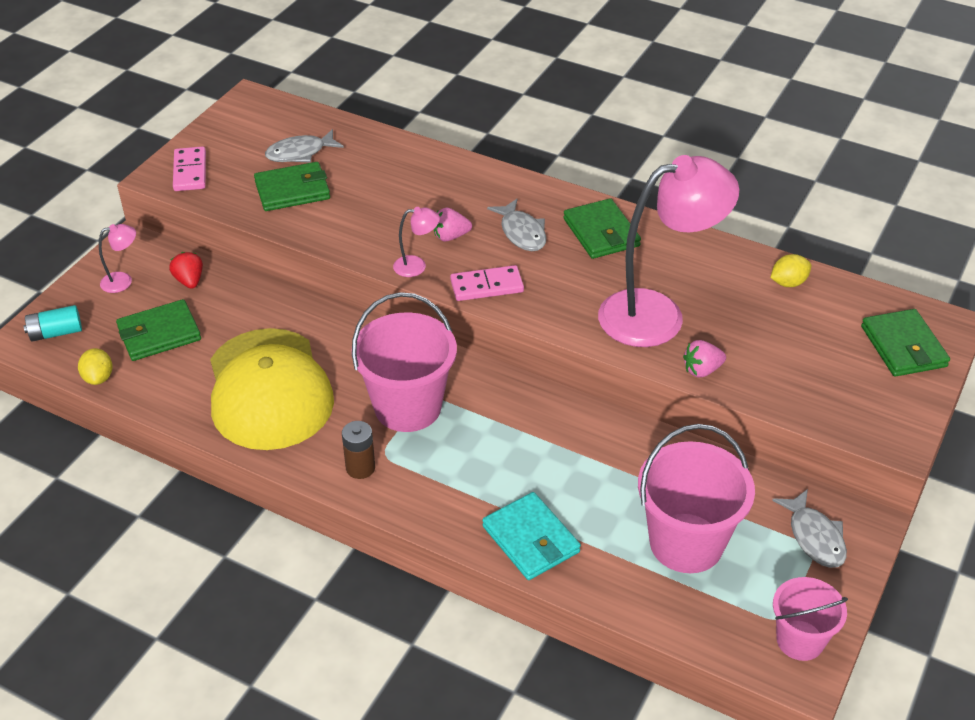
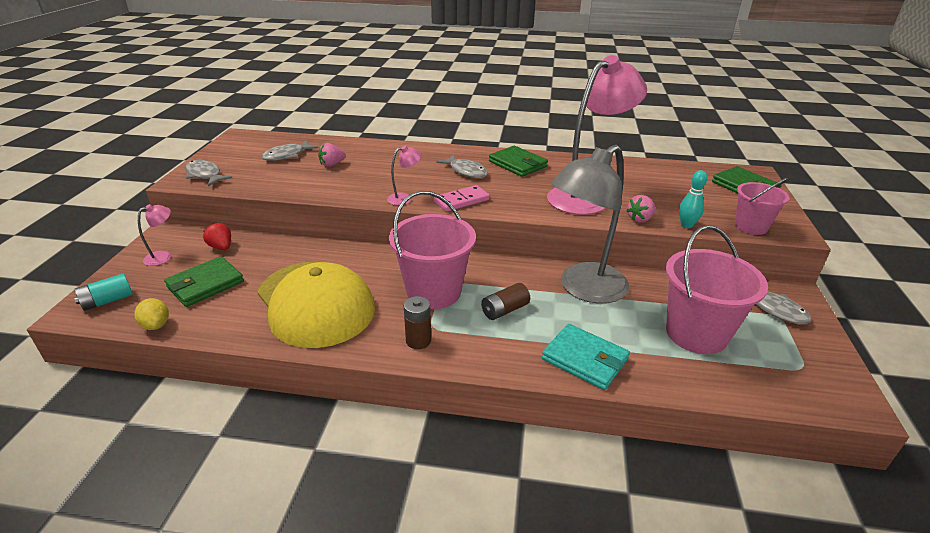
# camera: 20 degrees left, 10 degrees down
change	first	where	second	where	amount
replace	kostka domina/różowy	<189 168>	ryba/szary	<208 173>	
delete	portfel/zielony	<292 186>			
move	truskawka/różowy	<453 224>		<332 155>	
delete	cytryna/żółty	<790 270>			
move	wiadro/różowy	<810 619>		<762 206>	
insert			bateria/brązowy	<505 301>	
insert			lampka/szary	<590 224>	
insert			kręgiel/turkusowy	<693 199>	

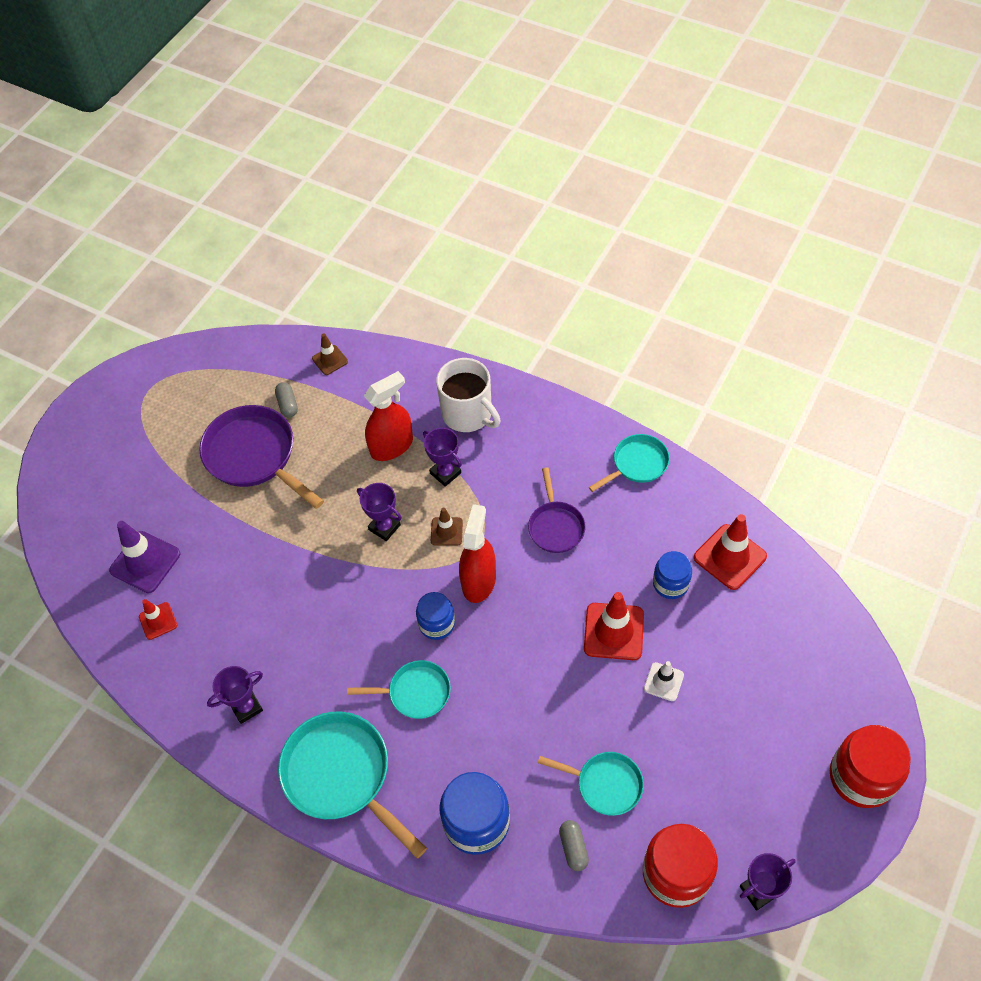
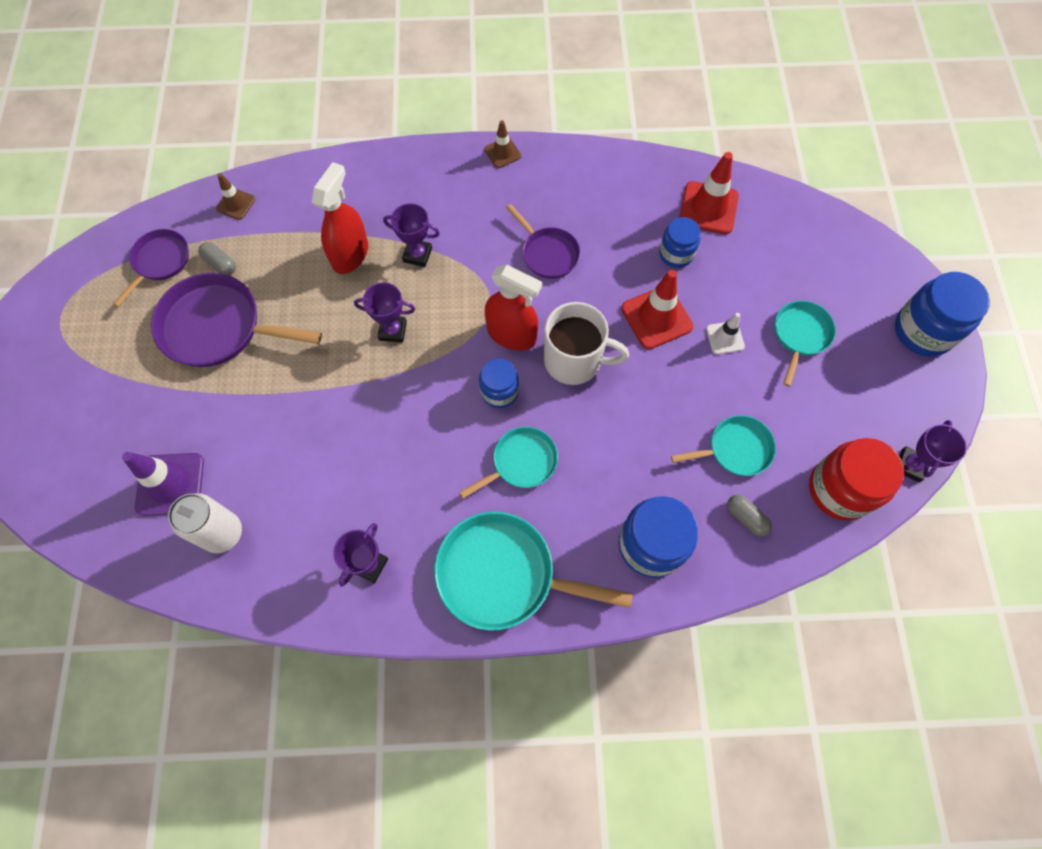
# camera: 35 degrees left, 10 degrees up
change	first	where	second	where	amount
replace	pachołek/czerwony	<158 619>	puszka/biały	<205 523>	
move	pachołek/brązowy	<447 527>		<503 144>	
move	kubek/biały	<468 395>		<586 343>	
rotate	spryskiwacz/czerwony	<477 553>		<513 308>	135 degrees clockwise
move	patelnia/turkusowy	<629 463>		<805 344>	
recolor	słoik/czerwony	<870 766>	słoik/niebieski	<942 314>	
insert			patelnia/fioletowy	<151 268>	

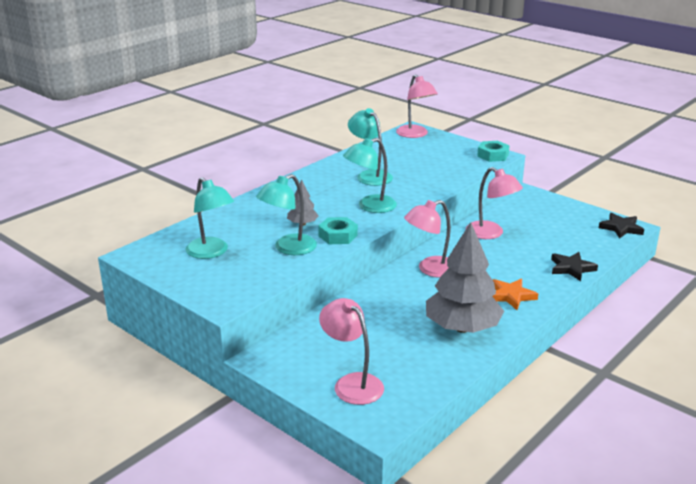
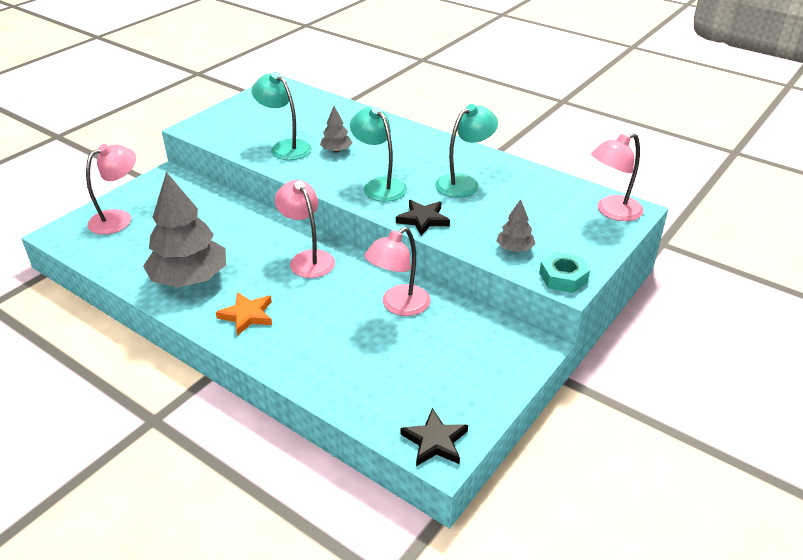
# camera: 85 degrees right, 10 degrees up
change	first	where	second	where	amount
delete	lampka/turkusowy	<210 218>			
delete	nakrętka/turkusowy	<338 230>			
move	gwiazda/czarny	<574 266>		<423 218>	
insert			drzewko/szary	<516 225>	

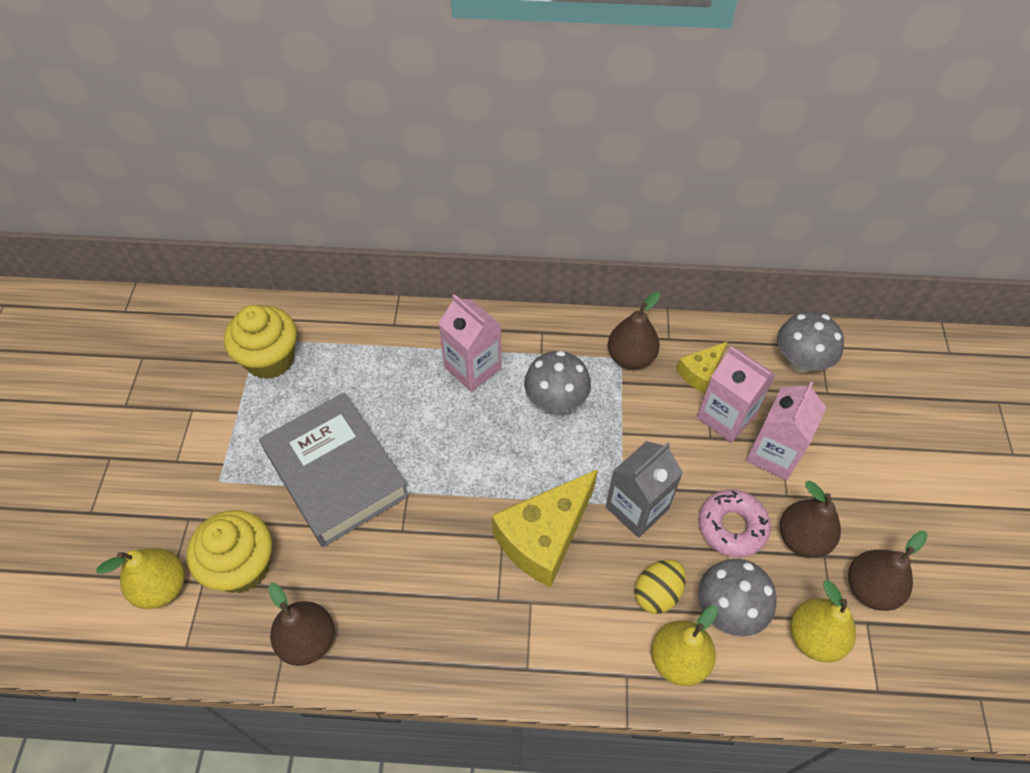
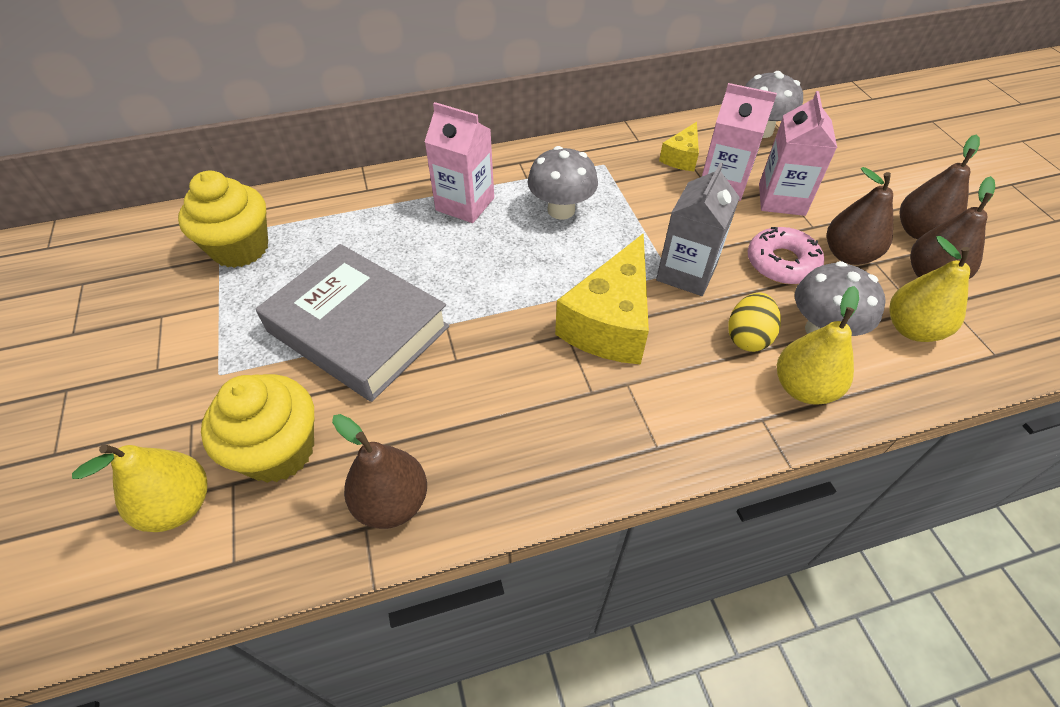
# camera: 20 degrees left, 5 degrees down
change	first	where	second	where	amount
move	gruszka/brązowy	<634 330>		<940 187>	

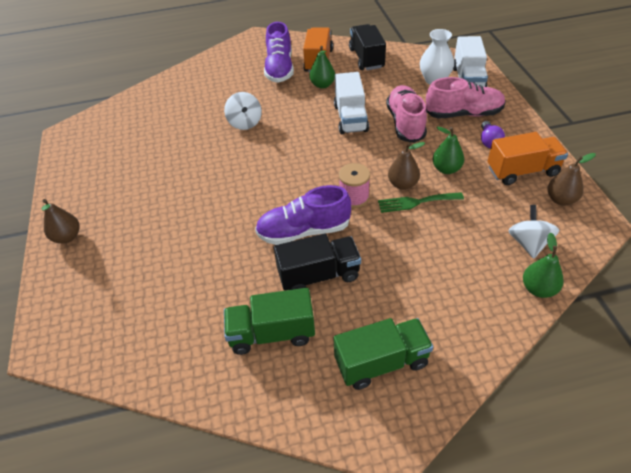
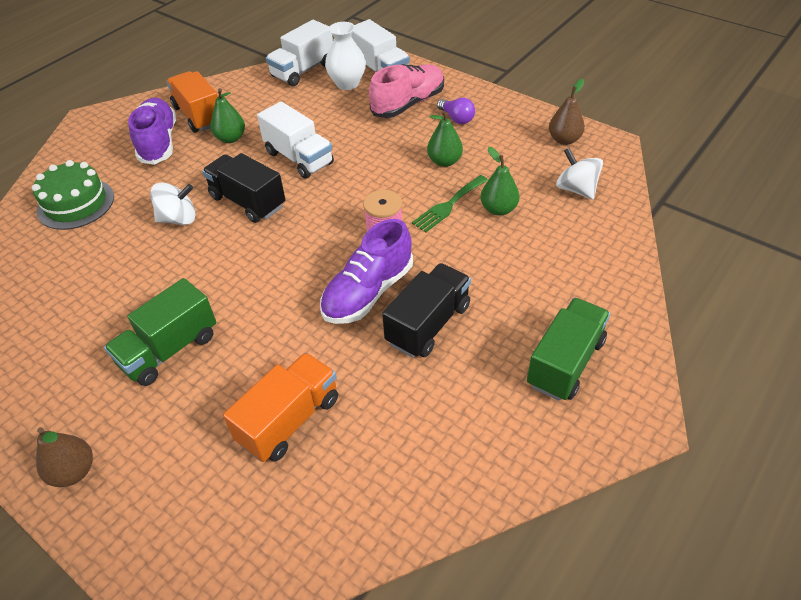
# camera: 40 degrees left, 0 degrees up
change	first	where	second	where	amount
rotate	bączek/biały	<243 111>		<173 204>	45 degrees counterclockwise
move	ciężarówka/zielony	<269 321>		<160 332>	
rotate	but/fioletowy	<279 52>		<152 131>	150 degrees counterclockwise
move	ciężarówka/czarny	<367 47>		<243 188>	
delete	but/różowy	<406 114>			
delete	gruszka/brązowy	<406 166>			
move	ciężarówka/pomarańczowy	<528 158>		<280 407>	
move	gruszka/zielony	<543 265>		<499 181>	
insert			tort/zielony	<73 195>	
insert			ciężarówka/biały	<299 53>	

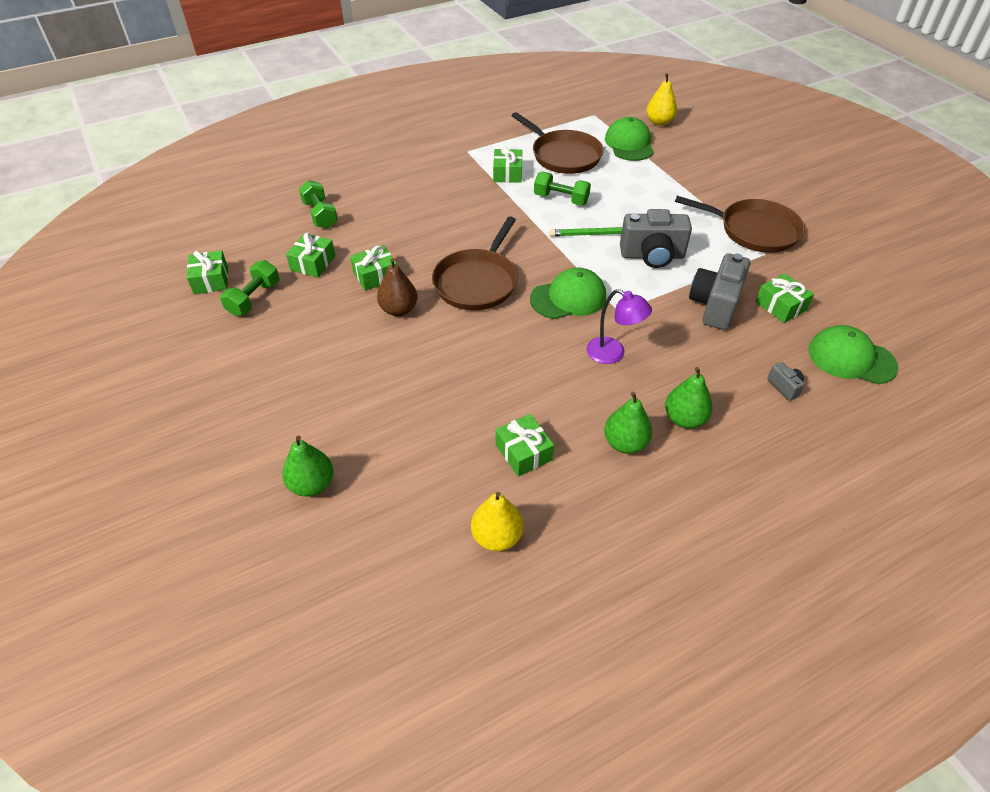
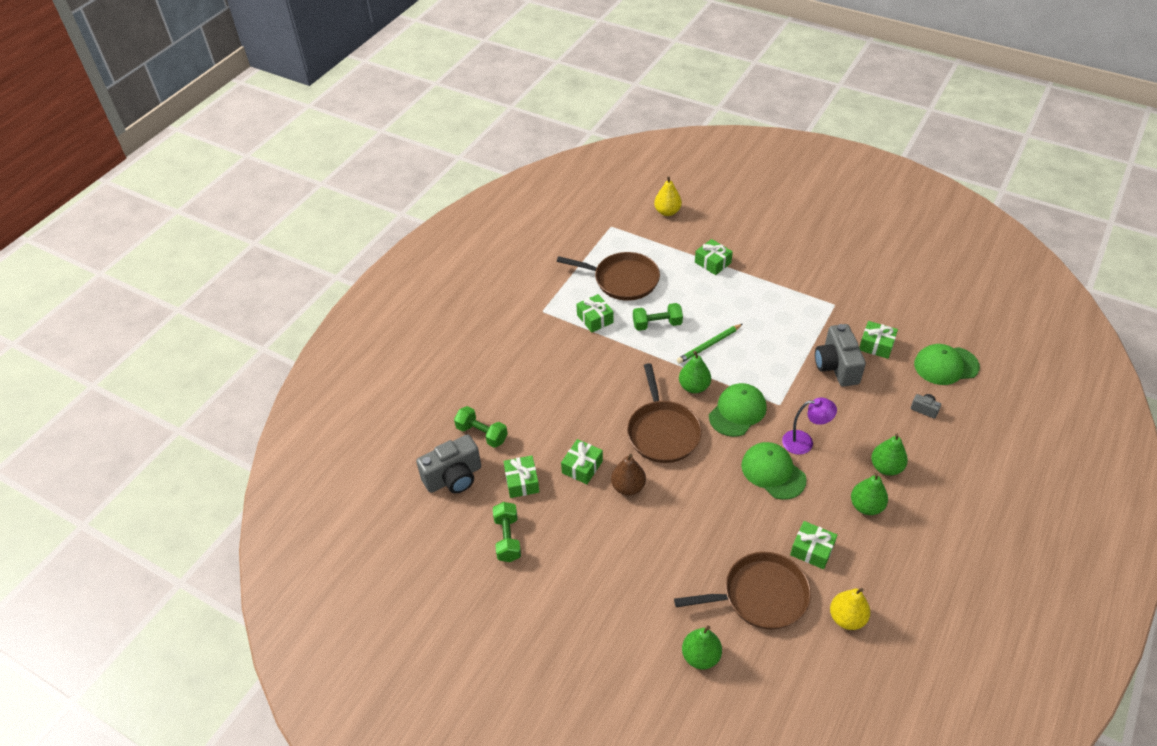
# camera: 30 degrees left, 0 degrees up
change	first	where	second	where	amount
move	prezent/zielony	<207 272>		<714 257>	
move	czapka/zielony	<629 139>		<774 471>	
move	aparat fotograficzny/szary	<656 238>		<448 463>	
move	patelnia/brązowy	<740 224>		<742 591>	
insert			gruszka/zielony	<695 372>	

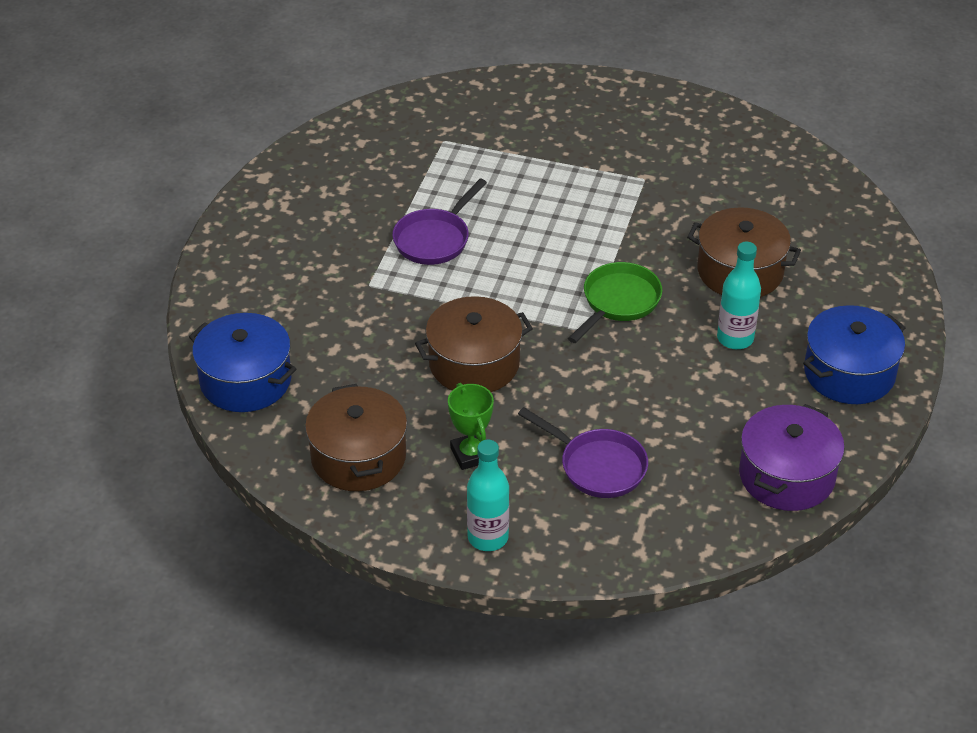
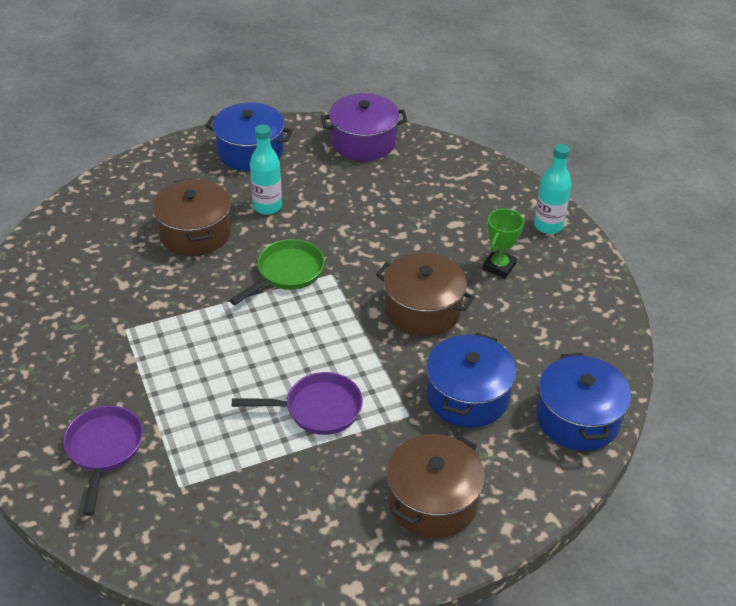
# camera: 130 degrees left, 0 degrees up
change	first	where	second	where	amount
move	garnek/brązowy	<356 437>		<436 486>	
move	patelnia/fioletowy	<583 452>		<103 460>	
rotate	patelnia/zielony	<615 302>		<277 272>	135 degrees clockwise
insert			garnek/niebieski	<471 380>	

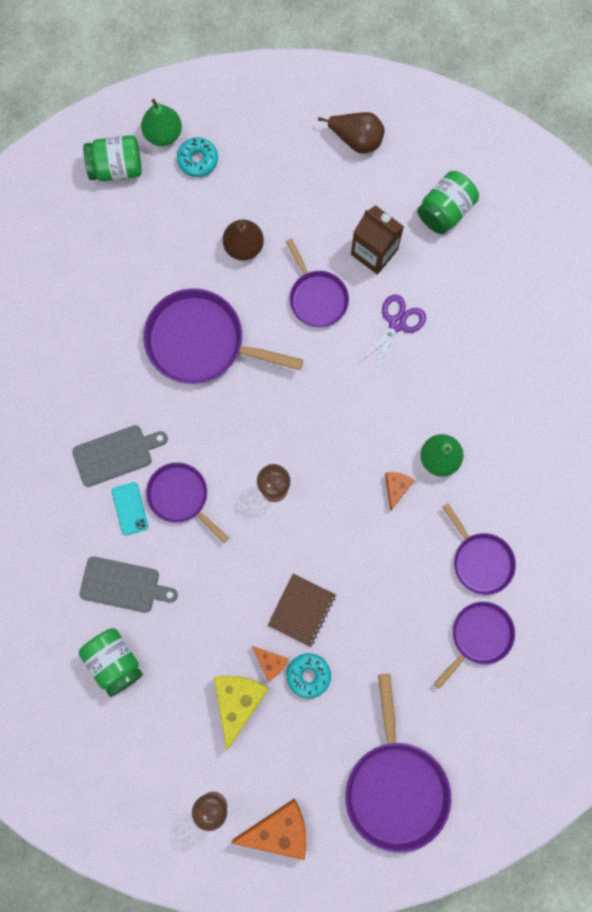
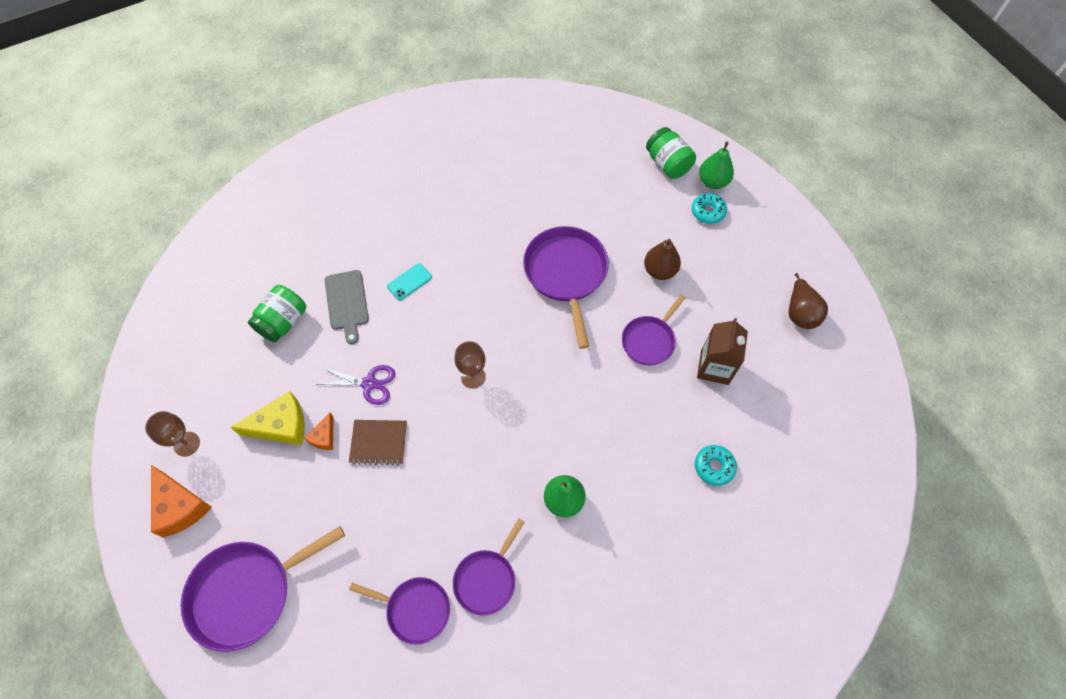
# camera: 65 degrees right, 15 degrees down
change	first	where	second	where	amount
delete	deska do krojenia/szary	<120 456>			
delete	patelnia/fioletowy	<187 502>			
move	donut/turkusowy	<309 676>		<716 465>	
move	nożyczki/fioletowy	<392 334>		<355 385>	
delete	ser/pomarańczowy	<399 492>			
delete	słoik/zielony	<448 202>			

